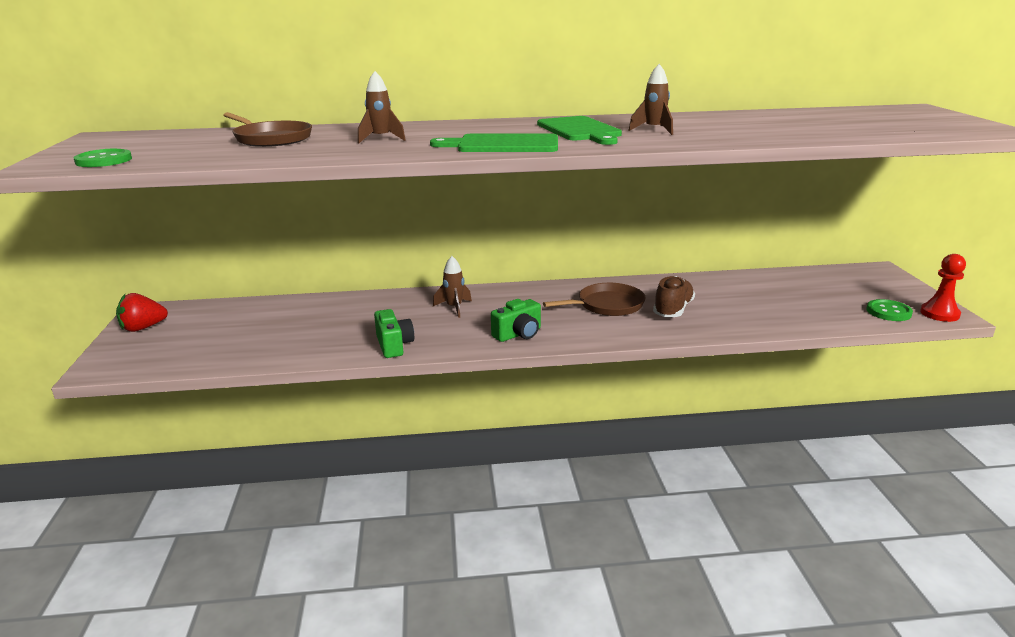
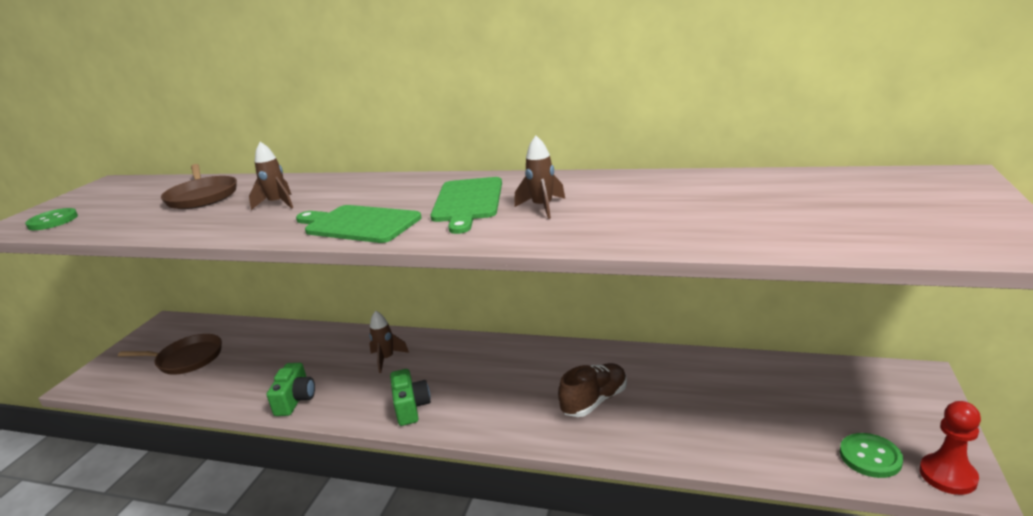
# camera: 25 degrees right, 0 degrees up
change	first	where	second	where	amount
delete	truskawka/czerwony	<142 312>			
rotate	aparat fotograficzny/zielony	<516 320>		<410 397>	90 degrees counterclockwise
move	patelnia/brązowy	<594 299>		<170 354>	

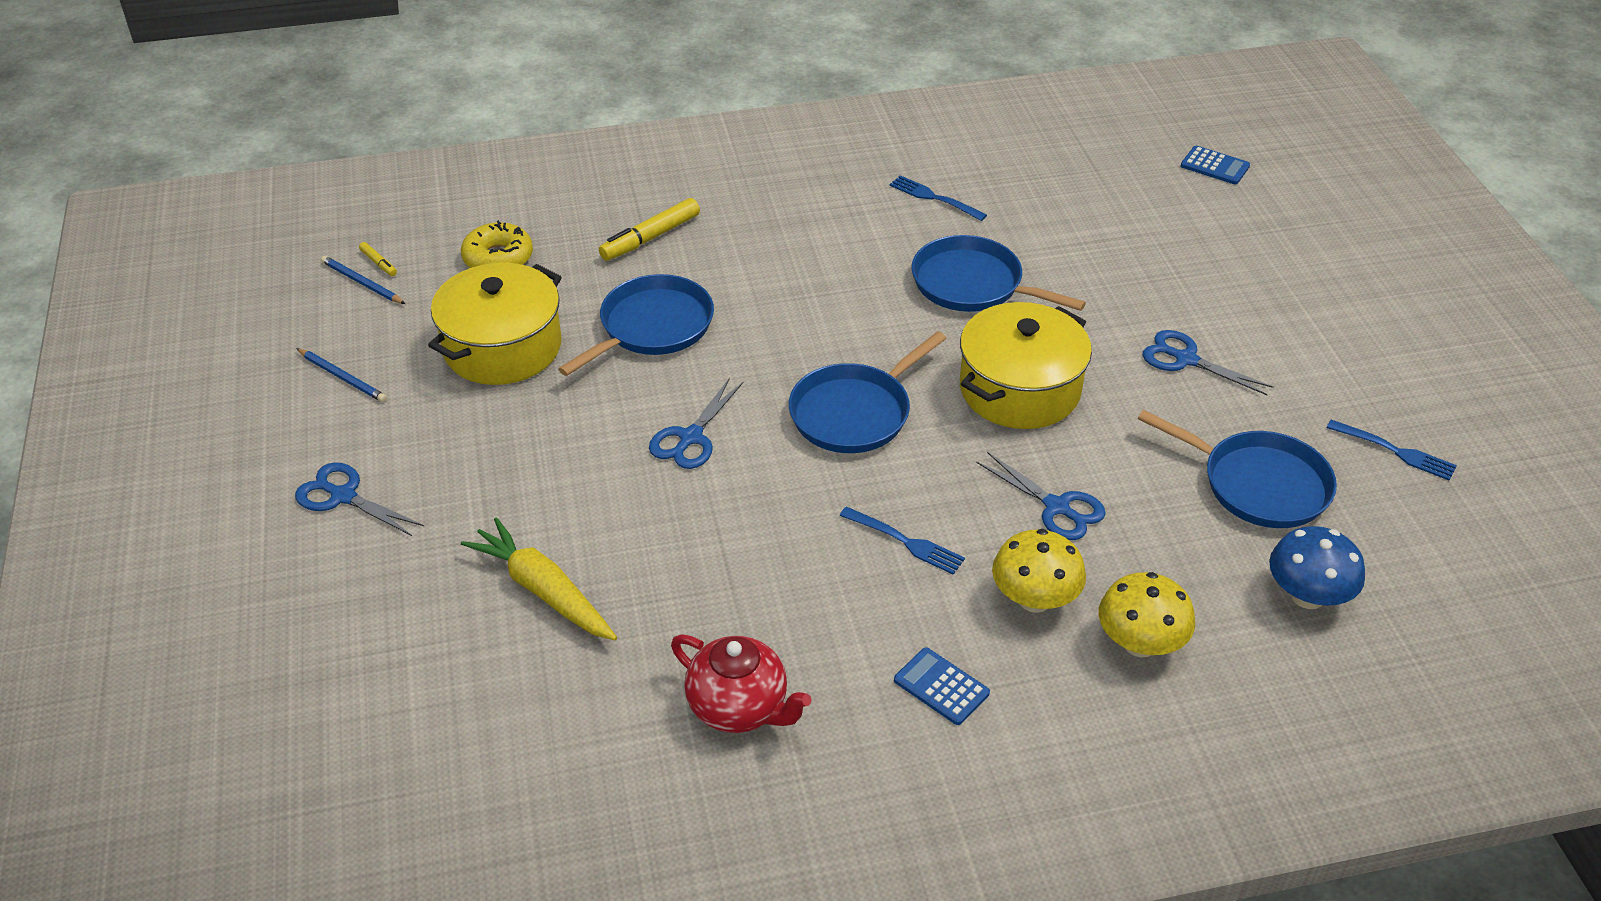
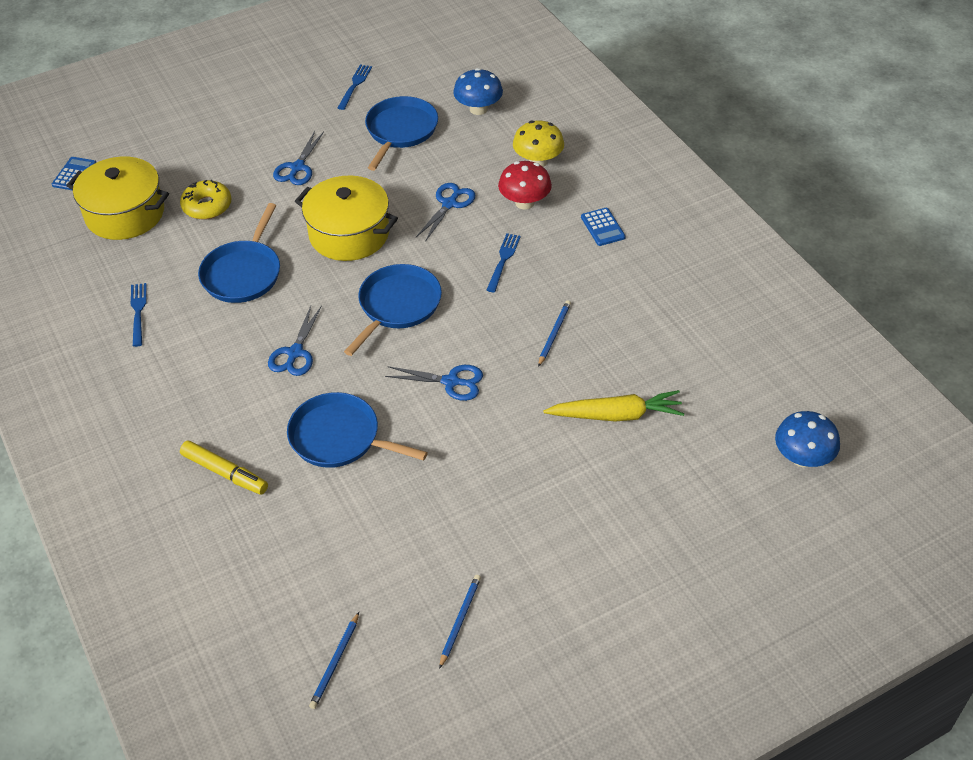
# camera: 105 degrees left, 5 degrees up
change	first	where	second	where	amount
move	nożyczki/niebieski	<359 499>		<295 341>	
delete	flamaster/żółty	<378 259>			
move	garnek/żółty	<495 324>		<117 198>	
move	donut/żółty	<497 244>		<205 200>	
rotate	marchewka/żółty	<539 578>		<613 405>	120 degrees counterclockwise
delete	imbryk/czerwony	<741 683>			
rotate	patelnia/niebieski	<868 392>		<393 310>	90 degrees counterclockwise
rotate	widelec/niebieski	<938 198>		<139 315>	150 degrees clockwise
rotate	kalkulator/niebieski	<942 686>		<603 227>	45 degrees counterclockwise
recolor	grzyb/żółty	<1039 571>	grzyb/czerwony	<525 185>	
insert			ołówek/niebieski	<554 333>	
insert			grzyb/niebieski	<807 439>	

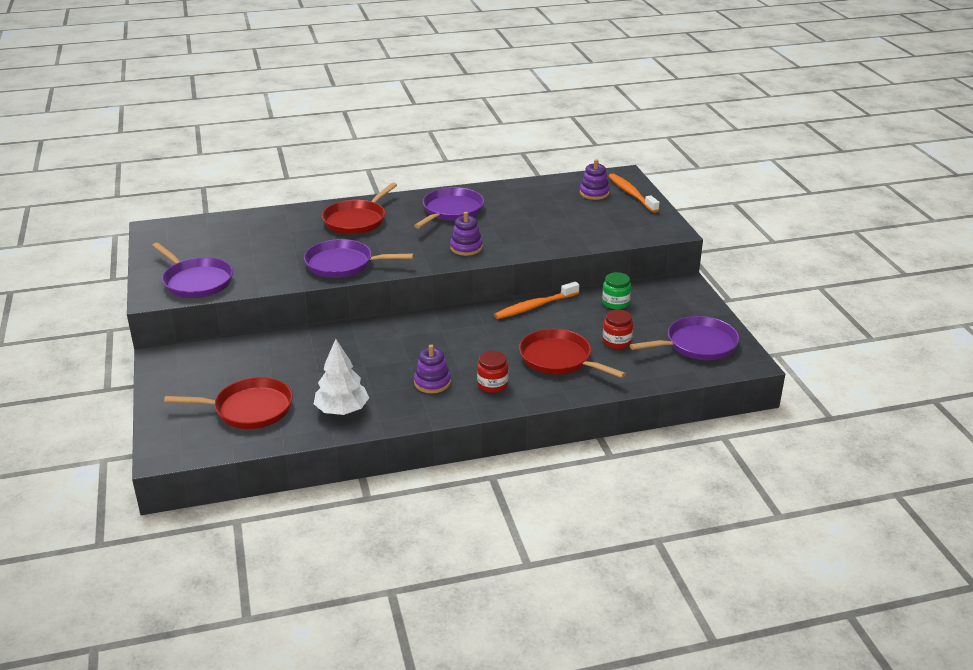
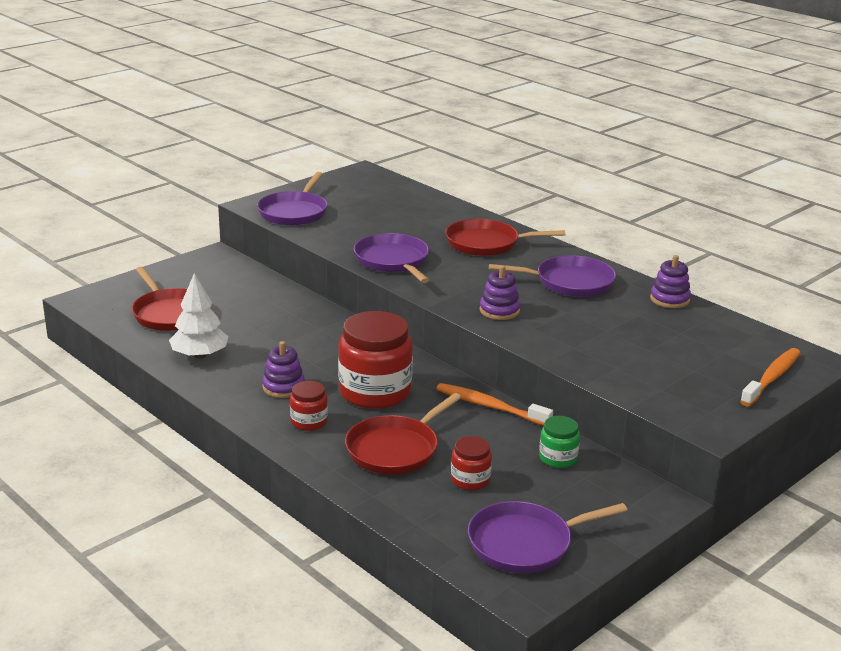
# camera: 60 degrees right, 5 degrees down
change	first	where	second	where	amount
rotate	patelnia/czerwony	<572 353>		<403 433>	150 degrees counterclockwise
move	zabawka nakładanka/fioletowy	<595 179>		<670 281>	
rotate	patelnia/fioletowy	<684 338>		<548 537>	120 degrees clockwise
insert			słoik/czerwony	<375 360>	

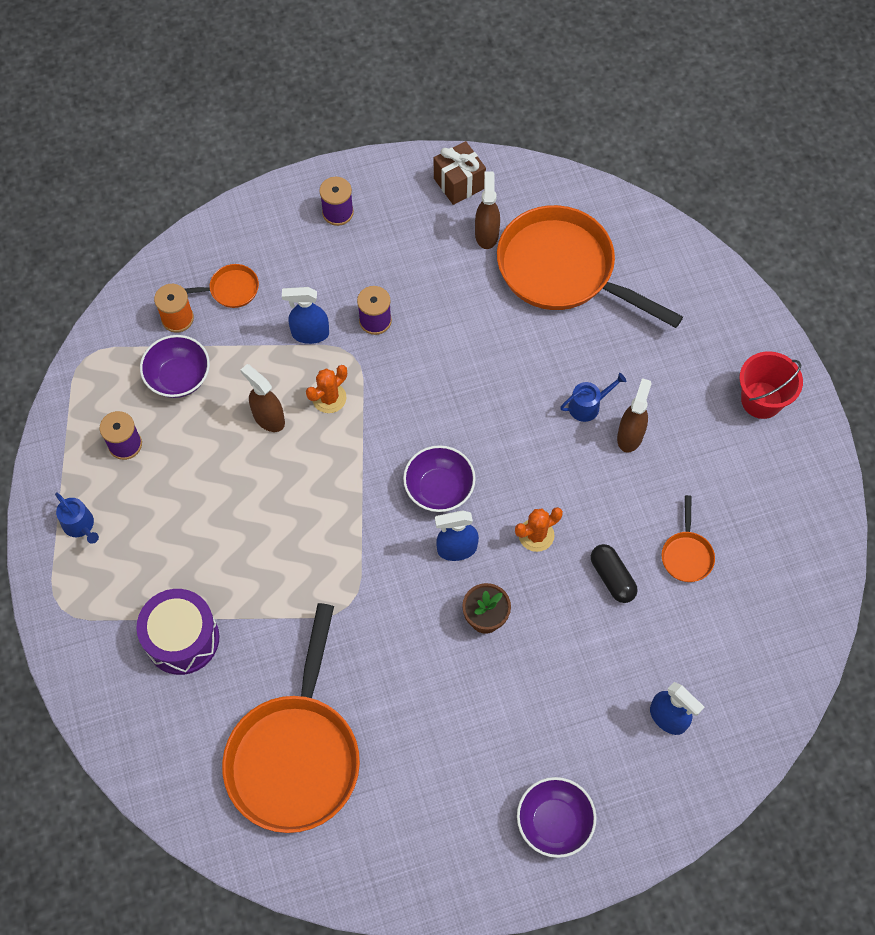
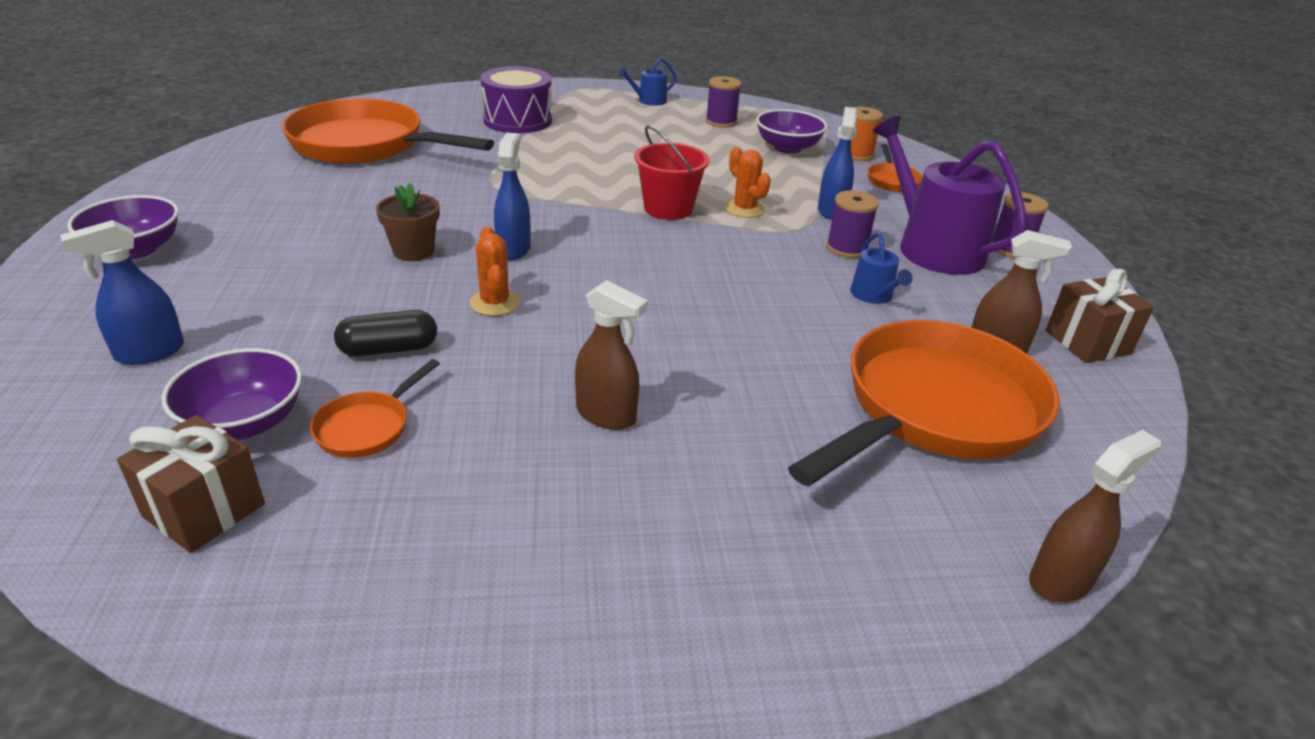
# camera: 100 degrees right, 30 degrees down
change	first	where	second	where	amount
move	spryskiwacz/brązowy	<263 398>		<1095 516>	
move	miska/fioletowy	<439 478>		<232 394>	
move	konewka/niebieski	<593 397>		<881 268>	
rotate	patelnia/pomarańczowy	<688 538>		<375 408>	75 degrees counterclockwise
move	wiadro/czerwony	<771 385>		<672 172>	
insert			prezent/brązowy	<191 484>	
insert			konewka/fioletowy	<950 195>	

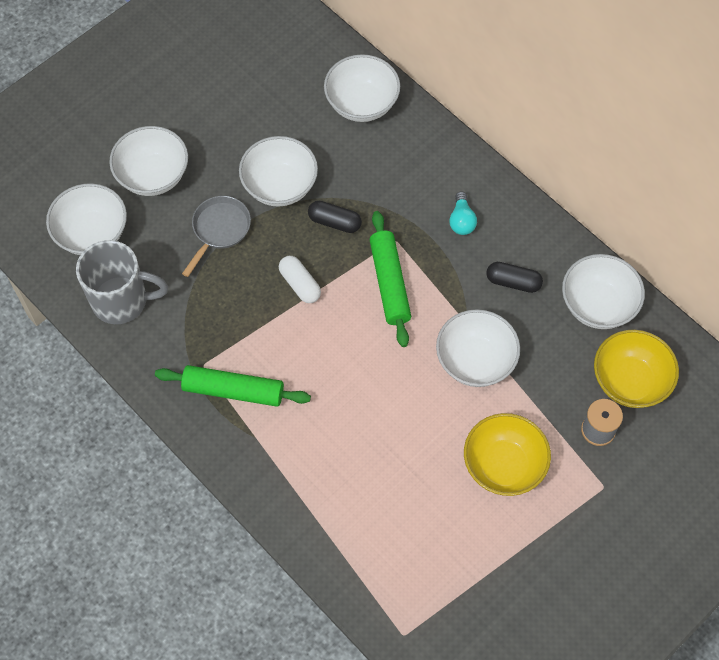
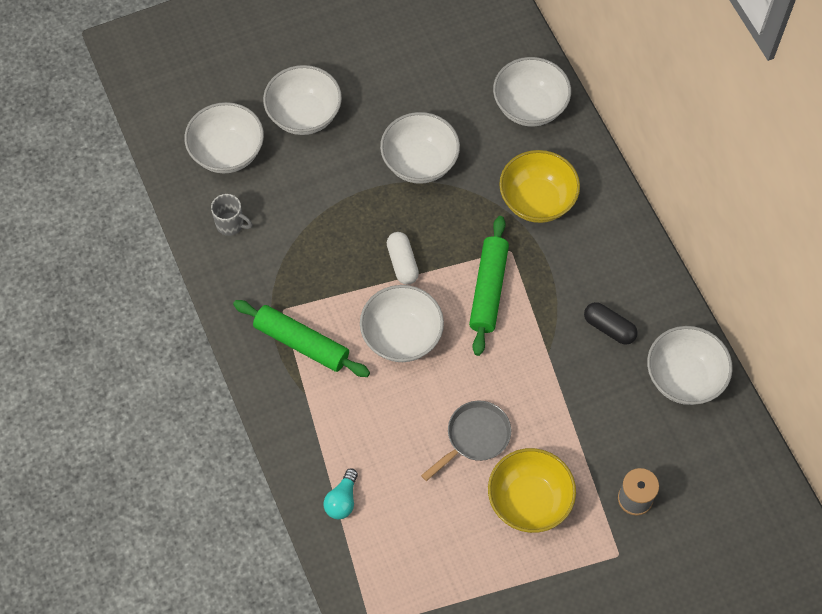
# camera: 20 degrees right, 0 degrees up
change	first	where	second	where	amount
resize	kubek/szary	<122 282>		<232 215>	x0.51
move	patelnia/szary	<216 236>		<466 441>	
delete	kapsułka/czarny	<335 217>			
move	miska/biały	<478 348>		<402 323>	
move	żarówka/turkusowy	<463 213>		<341 493>	
move	miska/żółty	<636 369>		<539 186>	

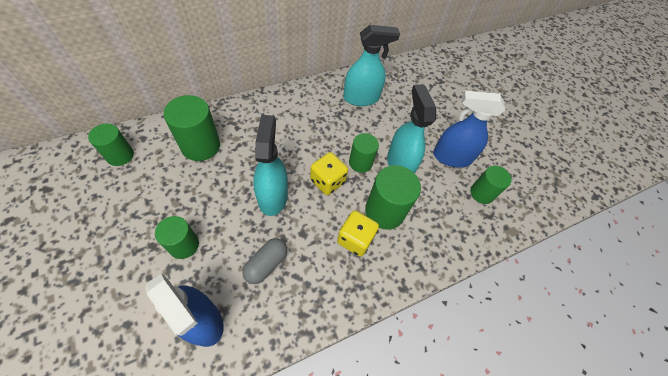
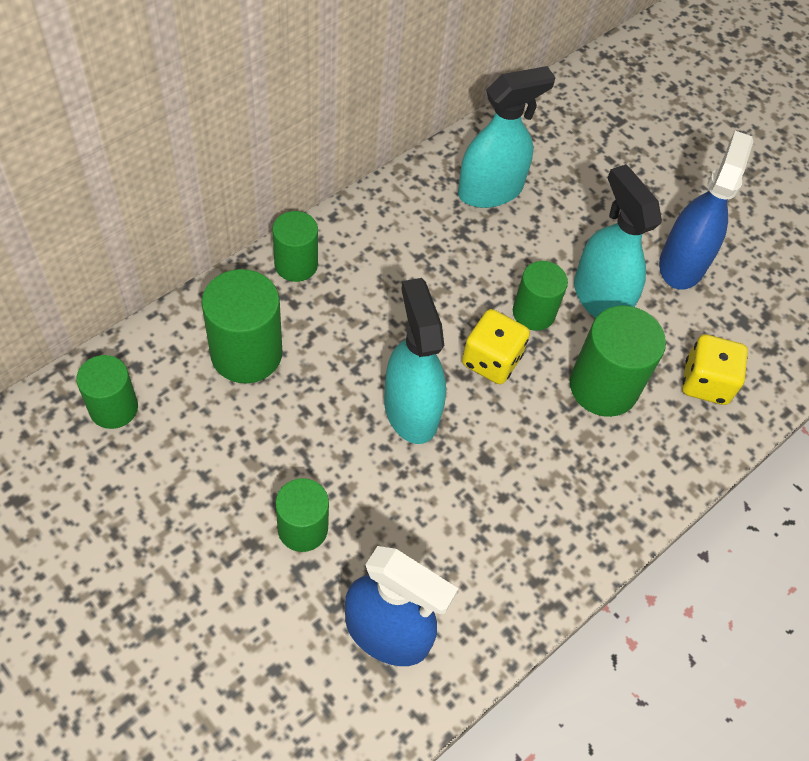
# camera: 15 degrees left, 0 degrees up
change	first	where	second	where	amount
delete	kapsułka/szary	<264 261>			
move	kostka do gry/żółty	<358 234>		<715 370>	
rotate	spryskiwacz/niebieski	<469 129>		<706 210>	120 degrees clockwise
move	walec/zielony	<491 185>		<295 246>	

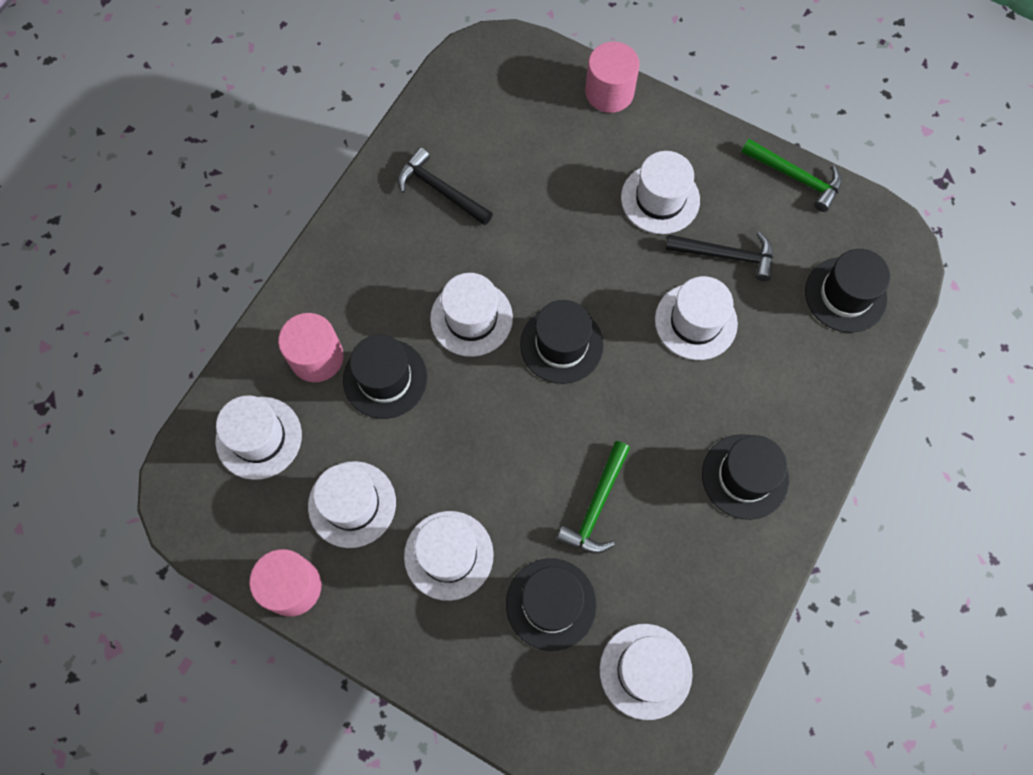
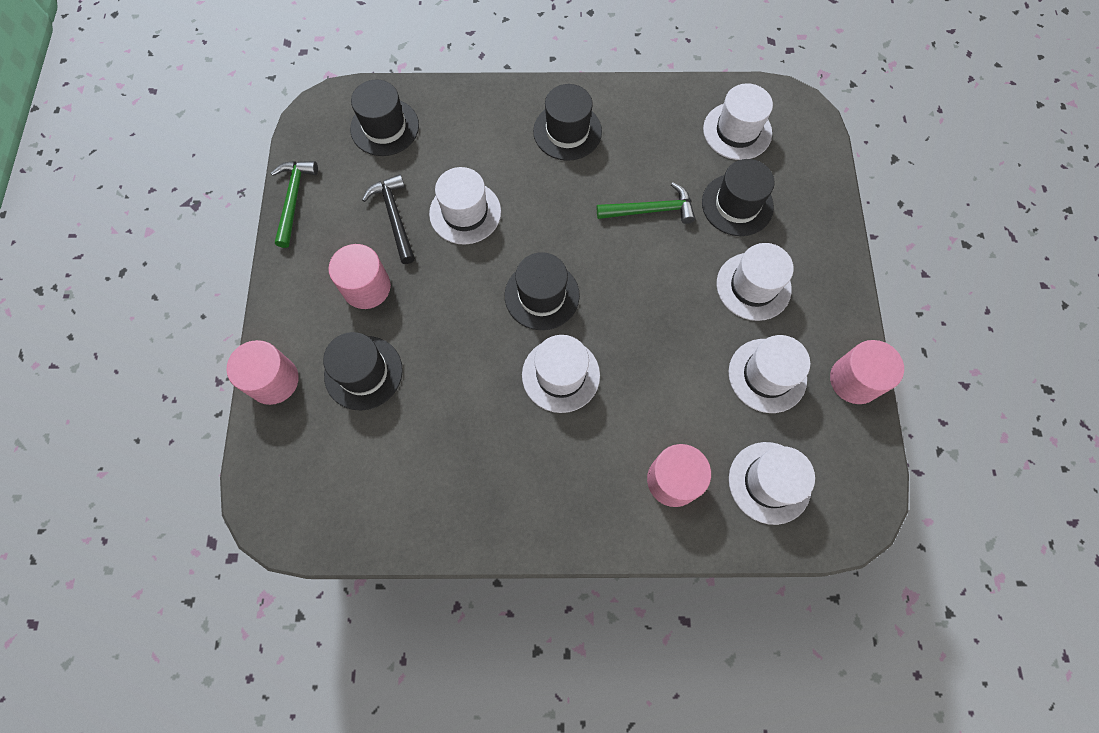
# camera: 120 degrees left, 0 degrees up
change	first	where	second	where	amount
move	kapelusz/czarny	<385 377>		<363 371>	
delete	młotek/czarny	<445 186>			
replace	kapelusz/biały	<660 192>	walec/różowy	<359 276>	

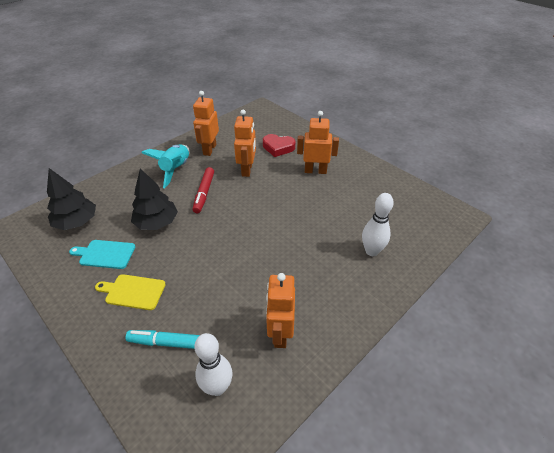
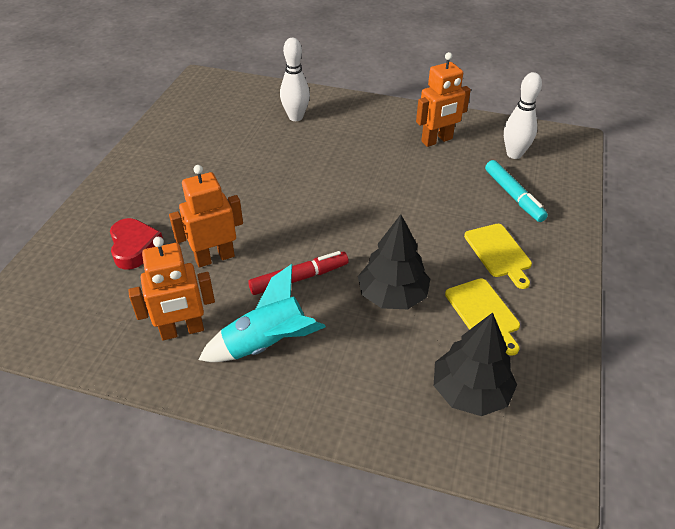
# camera: 120 degrees left, 0 degrees up
change	first	where	second	where	amount
recolor	deska do krojenia/turkusowy	<102 254>	deska do krojenia/żółty	<482 317>	
delete	robot/pomarańczowy	<318 142>			

